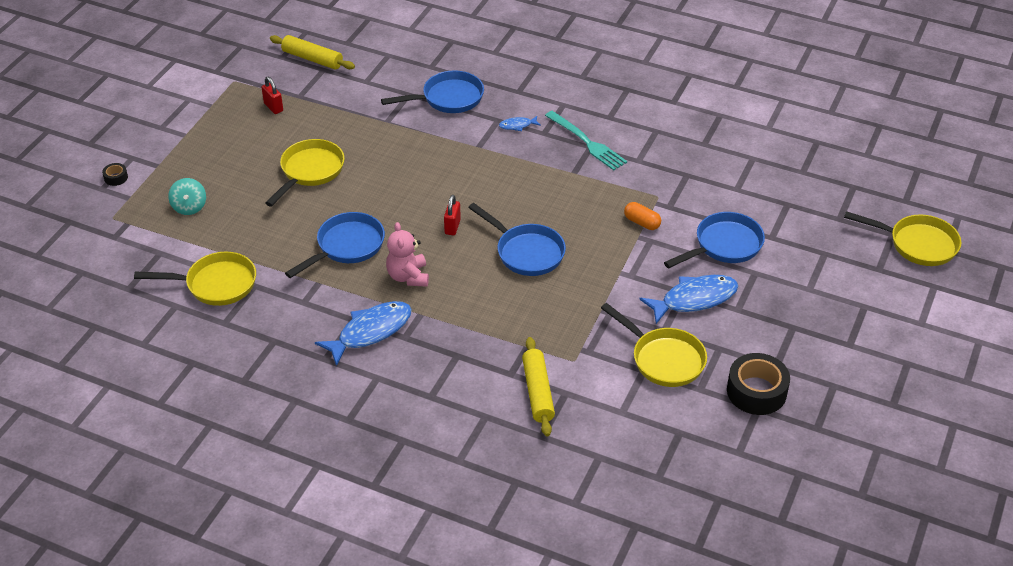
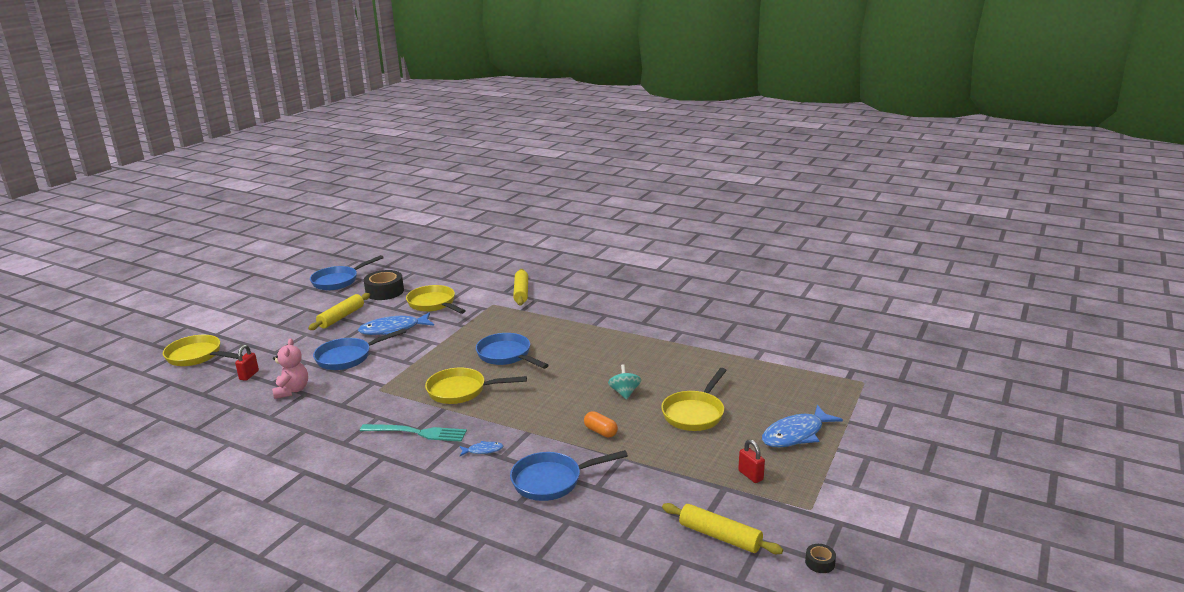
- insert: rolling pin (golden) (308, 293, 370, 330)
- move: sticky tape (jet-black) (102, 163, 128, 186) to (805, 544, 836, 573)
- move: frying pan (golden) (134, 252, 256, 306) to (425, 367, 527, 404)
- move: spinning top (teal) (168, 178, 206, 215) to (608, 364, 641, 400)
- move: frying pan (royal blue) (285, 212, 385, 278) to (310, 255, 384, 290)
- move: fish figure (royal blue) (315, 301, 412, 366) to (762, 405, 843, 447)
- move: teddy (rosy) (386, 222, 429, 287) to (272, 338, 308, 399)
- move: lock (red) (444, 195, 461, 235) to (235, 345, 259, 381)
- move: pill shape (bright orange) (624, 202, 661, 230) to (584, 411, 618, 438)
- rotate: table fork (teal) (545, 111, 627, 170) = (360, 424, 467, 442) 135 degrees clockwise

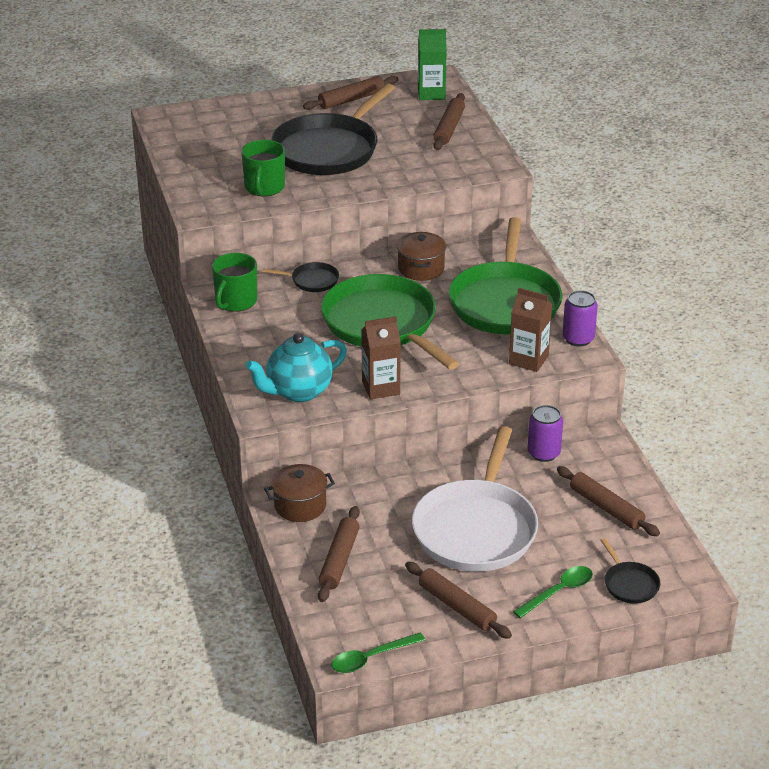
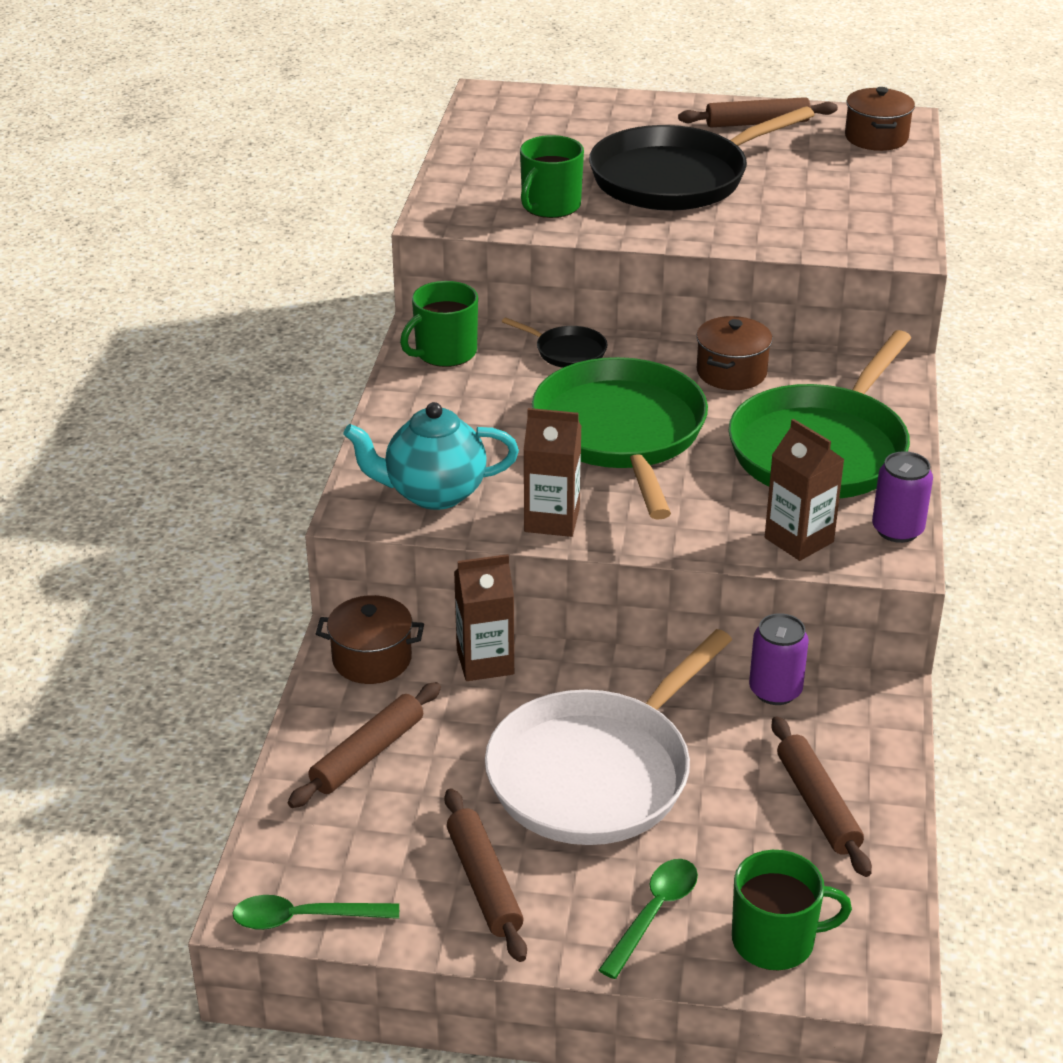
- delete: rolling pin (brown) (433, 93, 465, 150)
- insert: milk carton (brown) (454, 554, 514, 681)
- replace: milk carton (green) (418, 29, 447, 100) to stockpot (brown) (845, 87, 915, 151)
- replace: frying pan (jet-black) (600, 538, 661, 604) to tea mug (green) (732, 850, 852, 970)
- rotate: teaspoon (green) (513, 566, 593, 618) = (599, 859, 698, 979) 45 degrees counterclockwise

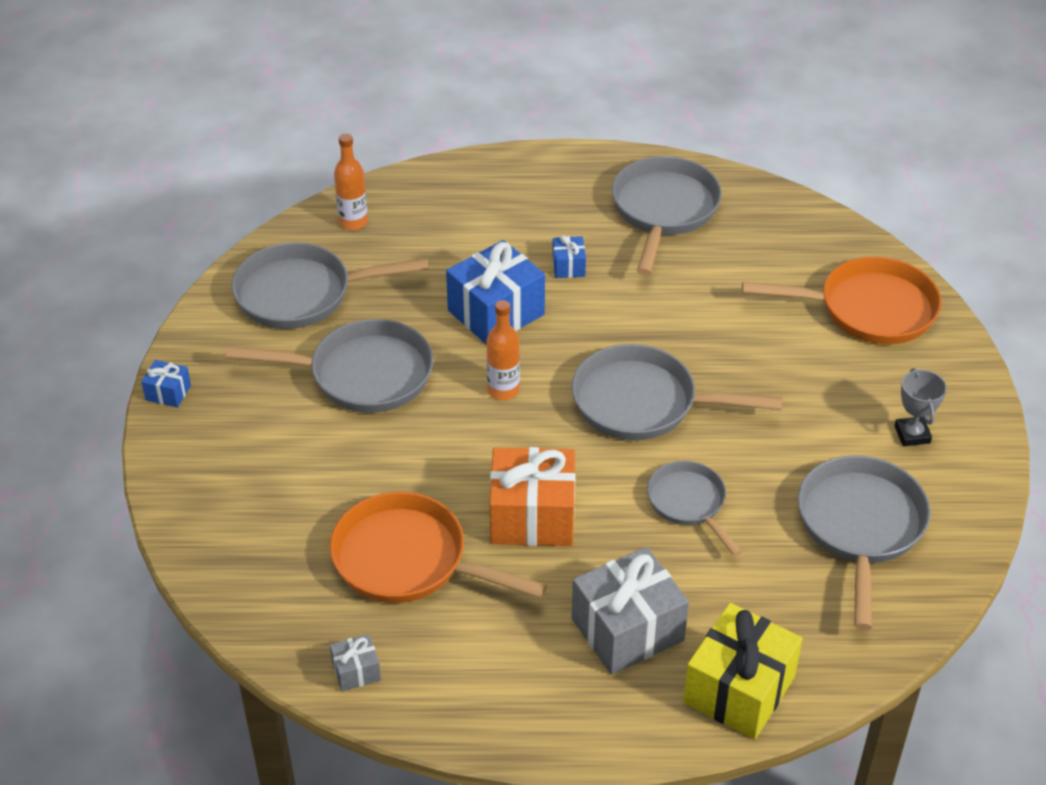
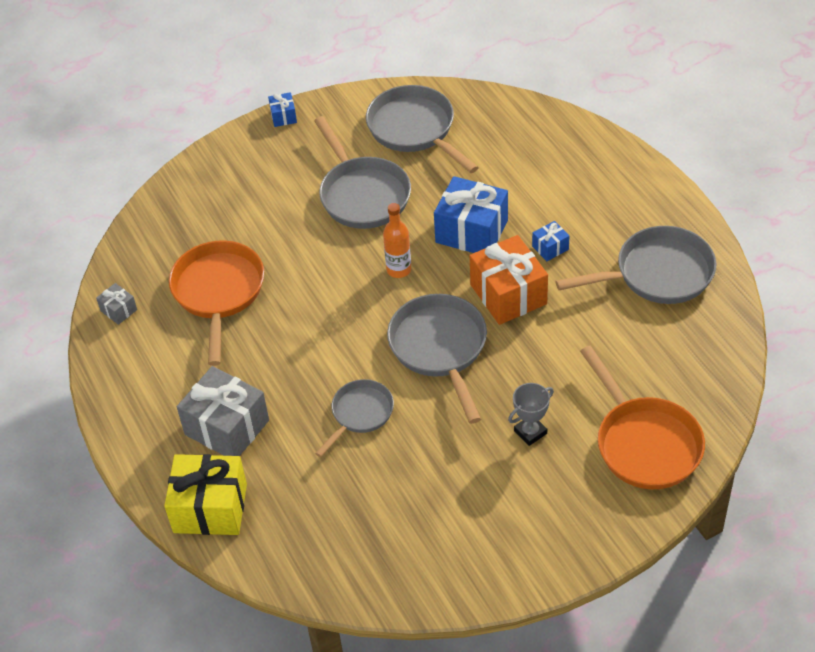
- delete: drink bottle (bright orange) (334, 133, 368, 230)
- delete: frying pan (gray) (798, 455, 931, 630)
- move: gift (bright orange) (490, 447, 575, 546) to (470, 235, 548, 325)
- move: award cup (gray) (895, 368, 947, 447) to (508, 383, 554, 446)

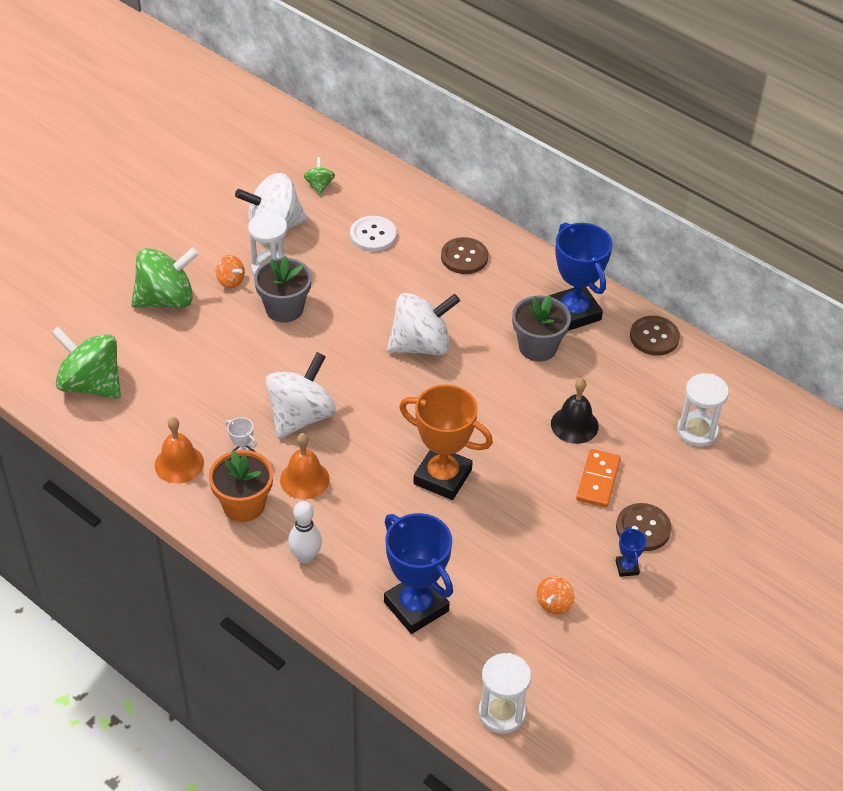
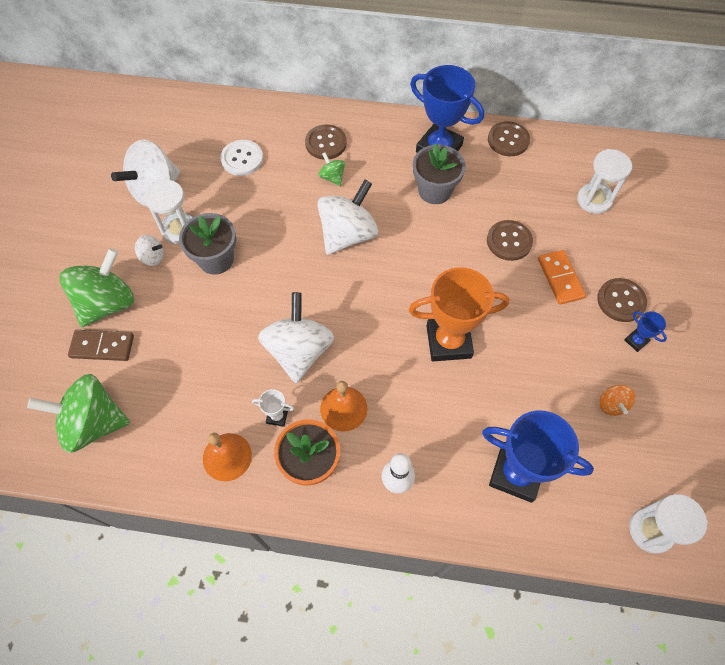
- insert: domino piece (brown) (68, 330, 134, 361)
- move: spinning top (green) (304, 157, 335, 195) to (319, 152, 345, 186)
- replace: bell (jet-black) (551, 378, 599, 444) to shirt button (brown) (487, 220, 533, 261)
- recolor: spinning top (bright orange) (216, 255, 245, 288) to spinning top (white) (135, 235, 163, 266)

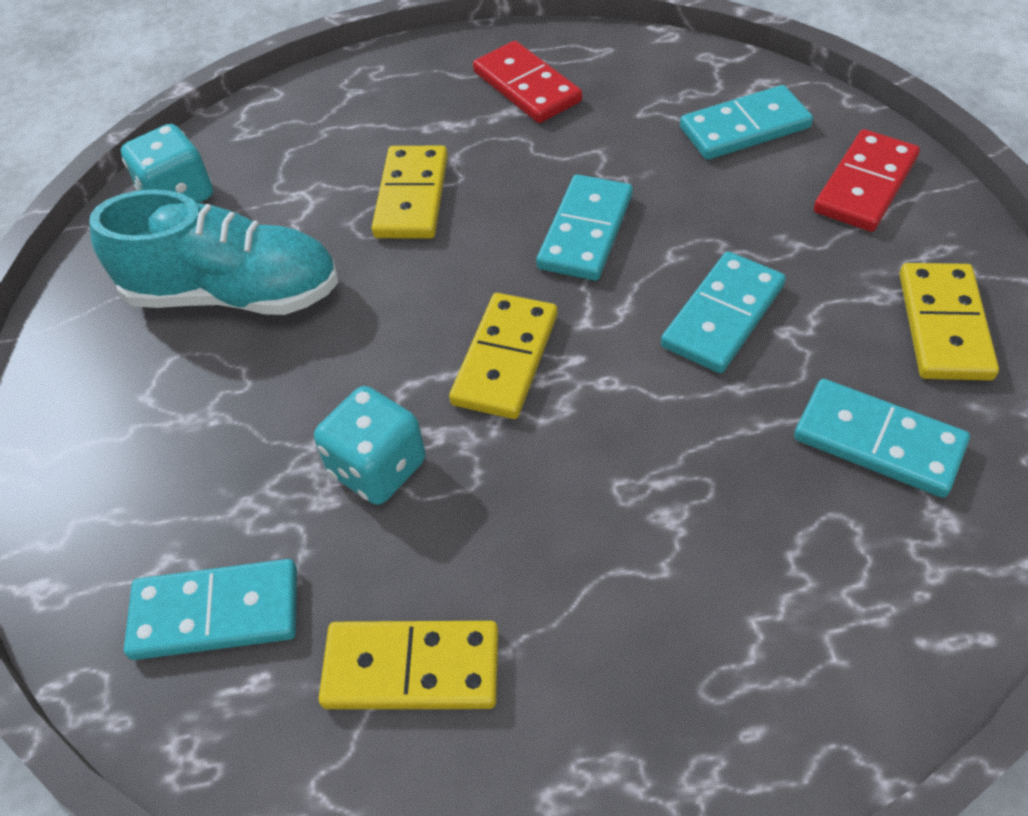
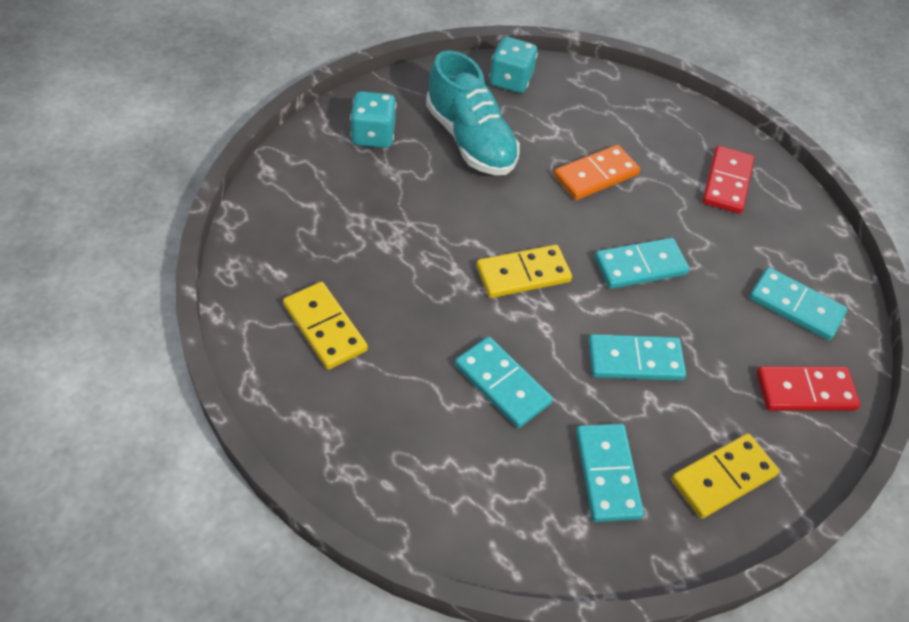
- move: domino piece (teal) (124, 559, 297, 660) to (455, 337, 553, 428)
- move: dice (teal) (314, 386, 426, 505) to (350, 91, 396, 148)
- recolor: domino piece (golden) (372, 146, 448, 239) to domino piece (bright orange) (554, 145, 640, 200)

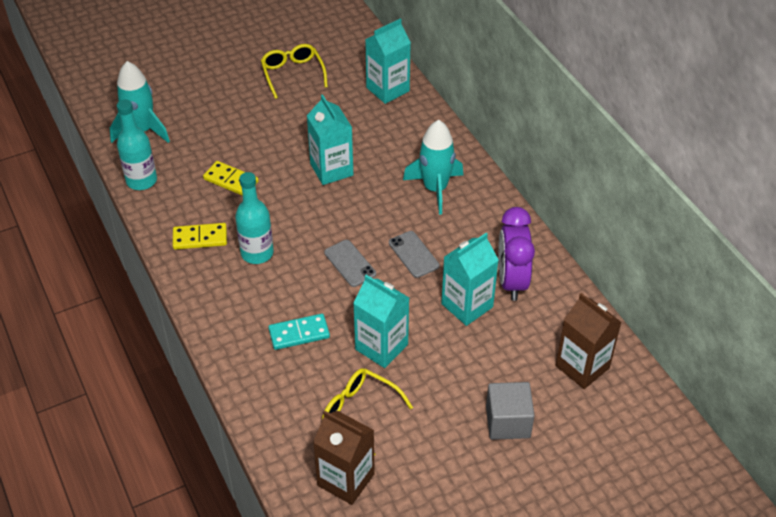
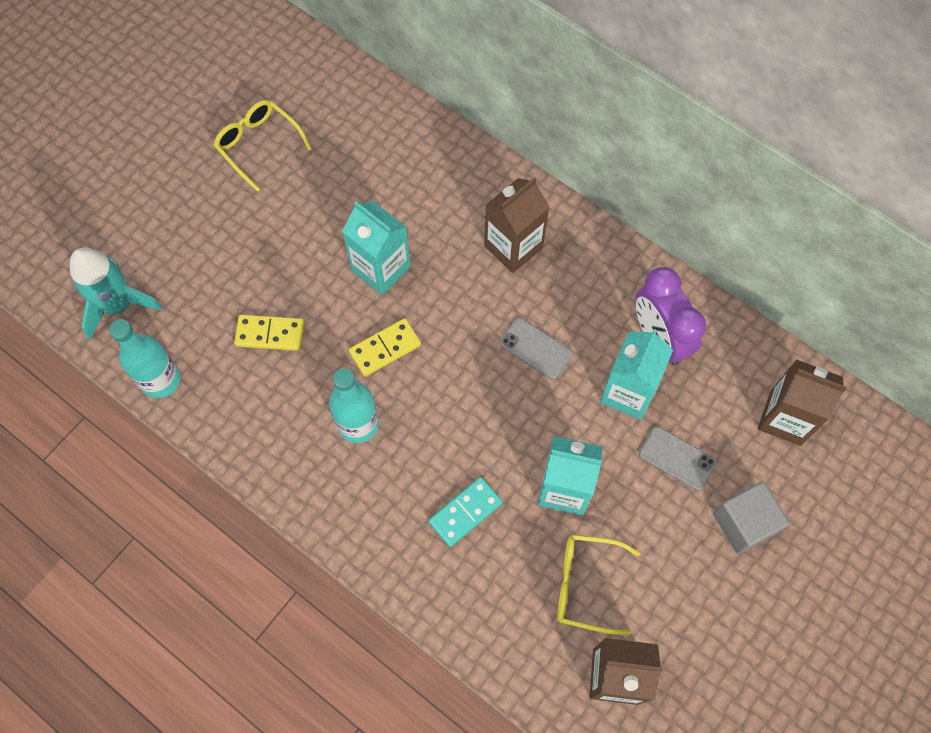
- delete: milk carton (teal) (365, 18, 411, 104)
- move: domino piece (golden) (173, 223, 227, 250) to (349, 318, 421, 376)
- move: smartphone (gray) (324, 240, 376, 287) to (639, 426, 717, 490)
- replace: toy rocket (teal) (403, 120, 463, 215) to milk carton (brown) (484, 177, 549, 273)

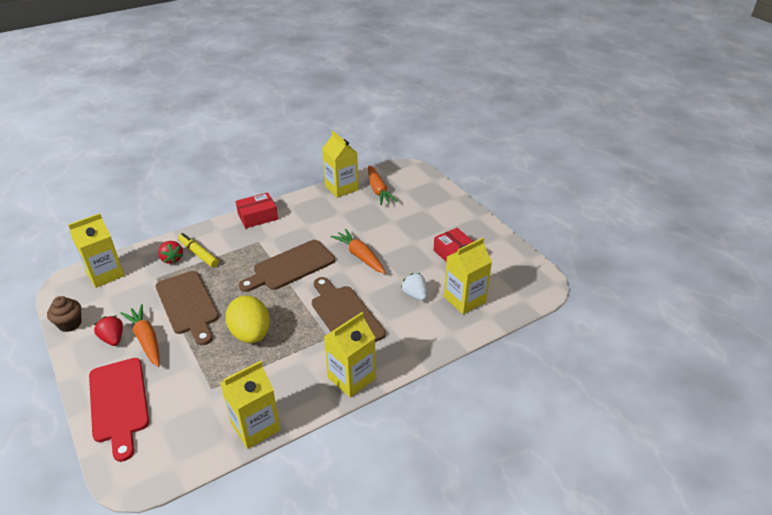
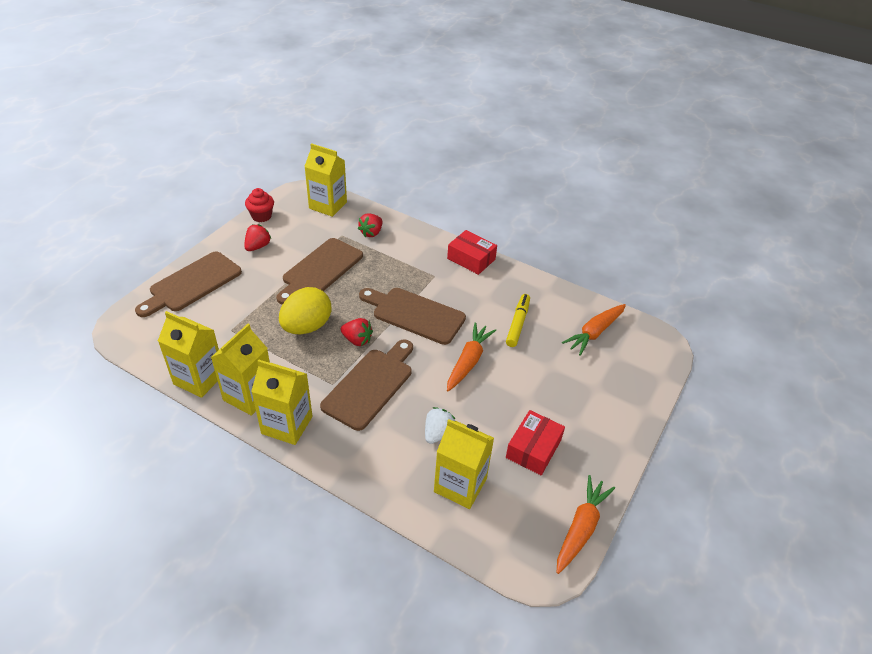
- insert: strawberry (red) (341, 318, 373, 346)
- move: carrot (bright orange) (121, 304, 160, 367) to (557, 475, 615, 574)
- move: marker pen (golden) (178, 233, 219, 268) to (506, 294, 530, 347)
- move: milk carton (golden) (322, 131, 358, 198) to (211, 324, 270, 416)
- recolor: muffin (brown) (47, 296, 82, 332) to muffin (red) (245, 188, 274, 222)
- recolor: bread board (red) (89, 358, 149, 462) to bread board (brown) (135, 251, 242, 317)

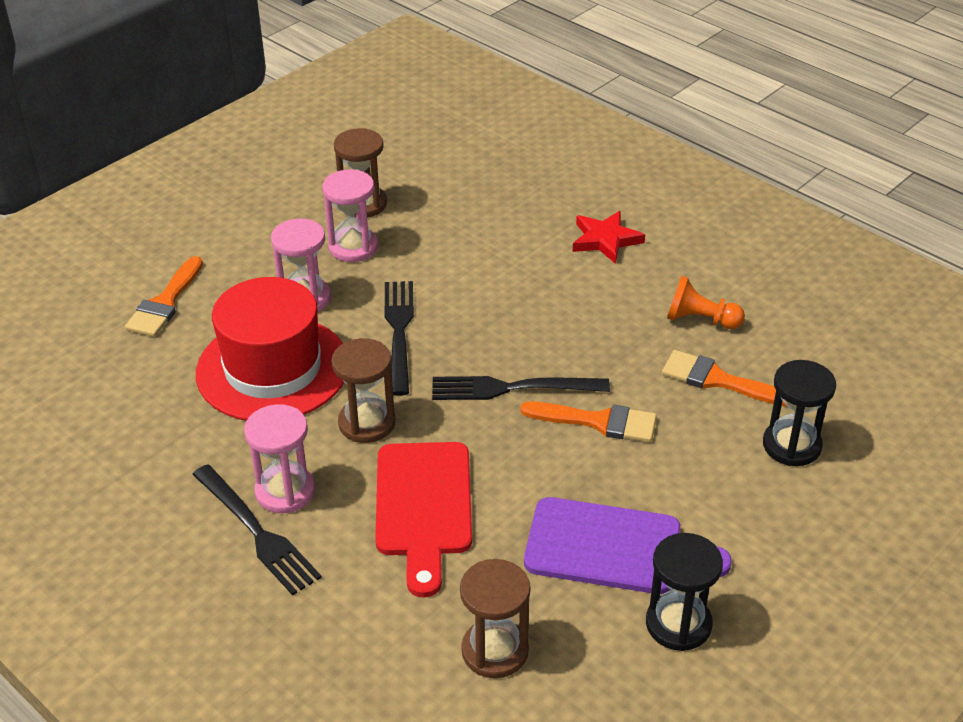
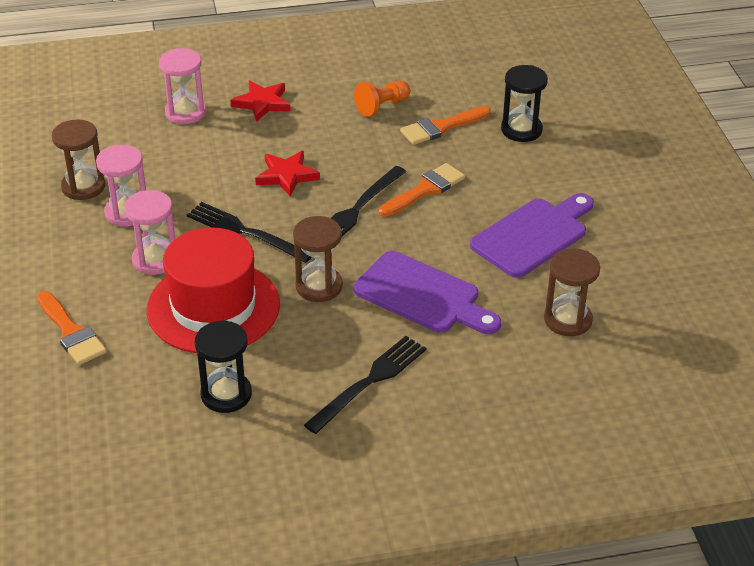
- insert: five-pointed star (red) (255, 151, 320, 197)
- move: hourglass (rosy) (244, 404, 315, 513) to (159, 48, 206, 124)
- move: hourglass (jet-black) (646, 533, 723, 651) to (195, 320, 252, 413)
- recolor: bread board (red) (375, 442, 472, 597) to bread board (violet) (354, 251, 501, 334)
- rotate: table fork (jet-black) (192, 464, 322, 595) = (304, 336, 426, 434) 45 degrees counterclockwise

